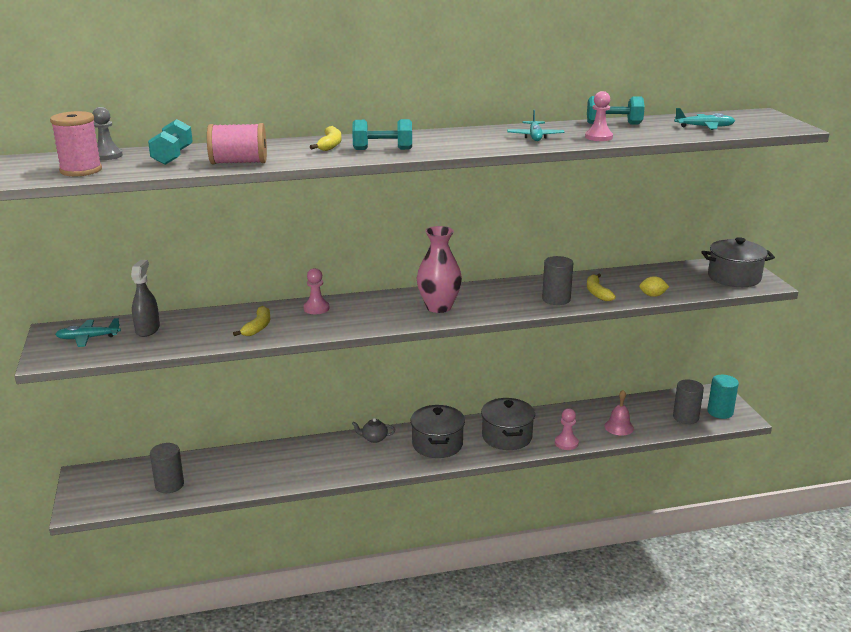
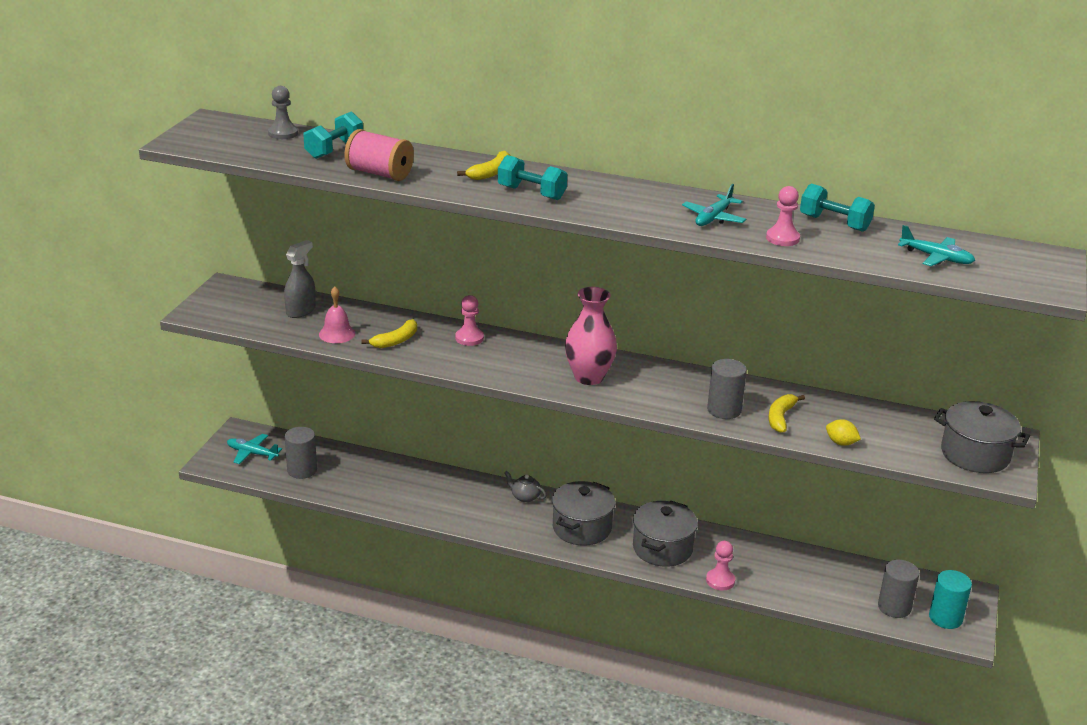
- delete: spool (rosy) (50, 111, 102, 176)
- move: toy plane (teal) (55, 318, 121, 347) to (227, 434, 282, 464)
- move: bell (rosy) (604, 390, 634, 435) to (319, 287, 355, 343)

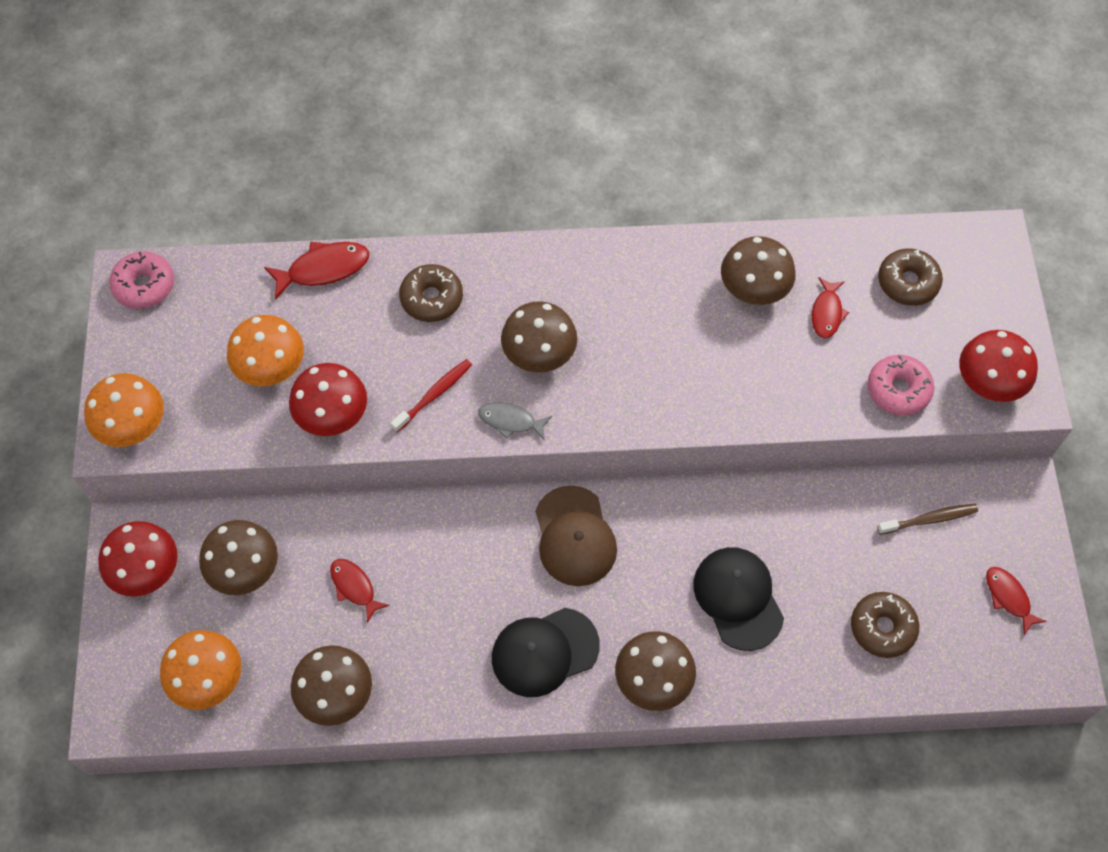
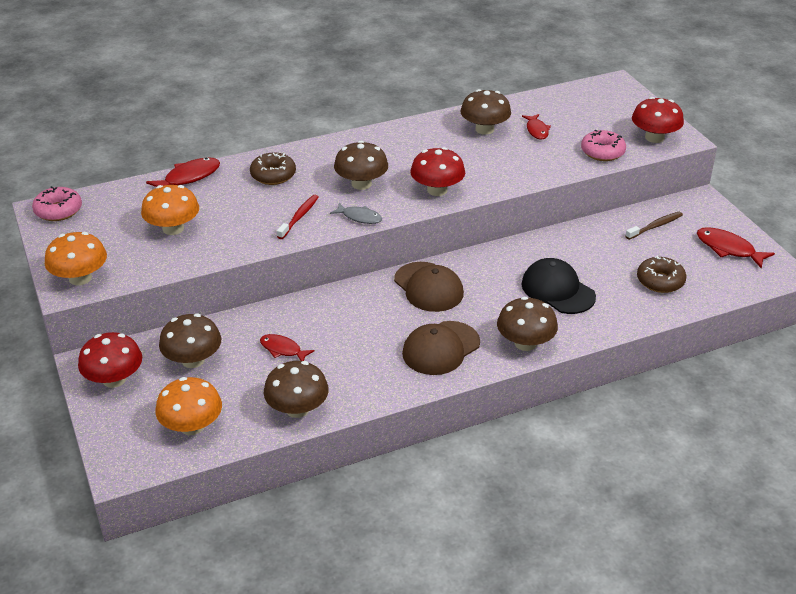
- delete: doughnut (brown) (878, 248, 943, 306)
- move: toadstool (red) (289, 363, 367, 436) to (410, 147, 465, 196)
- recolor: cap (jet-black) (492, 608, 600, 697) to cap (brown) (402, 321, 480, 375)
- rotate: fish figure (gray) (478, 402, 552, 441) = (330, 203, 382, 224) 150 degrees counterclockwise
- resize: fish figure (red) (986, 567, 1046, 635) = (697, 227, 775, 268) x1.50

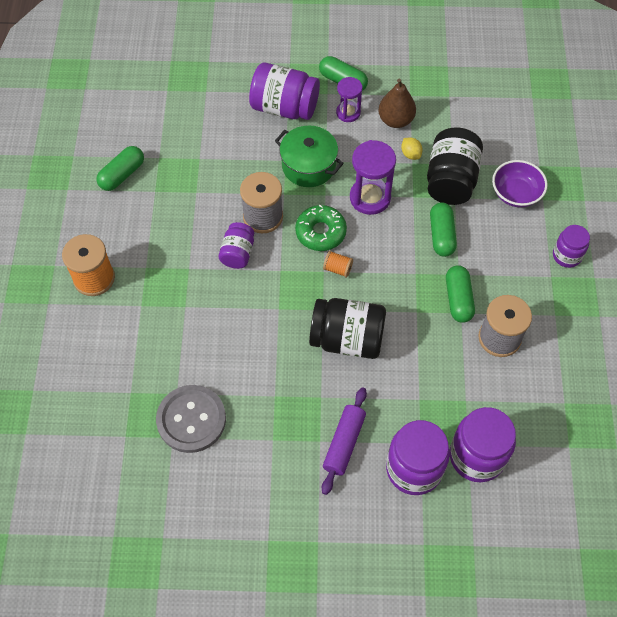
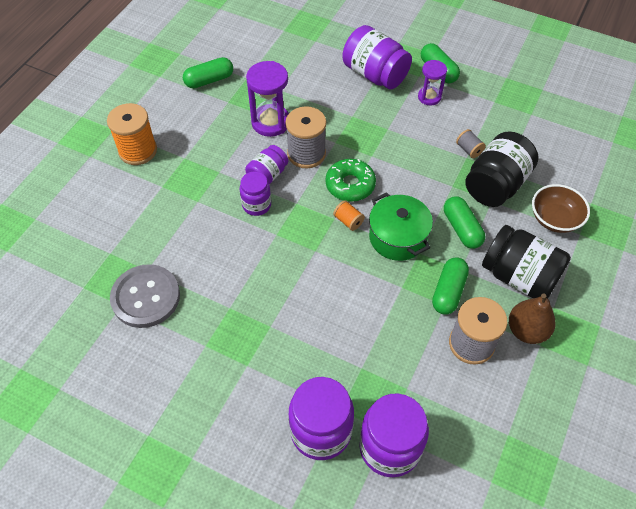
- delete: rolling pin (violet) (322, 387, 367, 495)
- move: stockpot (green) (275, 125, 344, 187) to (369, 192, 433, 261)
- move: preserve jar (jet-black) (309, 298, 386, 359) to (482, 225, 571, 299)
- move: hourglass (violet) (350, 140, 396, 215) to (246, 61, 289, 137)
- move: pear fruit (brown) (378, 78, 416, 128) to (509, 294, 556, 344)
- move: preserve jar (violet) (553, 225, 590, 268) to (240, 172, 271, 216)
- replace: citrus fruit (golden) (401, 137, 423, 160) to spool (gray) (456, 129, 486, 158)
- recolor: serving bowl (violet) (492, 160, 548, 207) to serving bowl (brown) (532, 184, 590, 233)
- rotate: pill shape (green) (430, 202, 457, 257) = (444, 196, 485, 249) 45 degrees counterclockwise

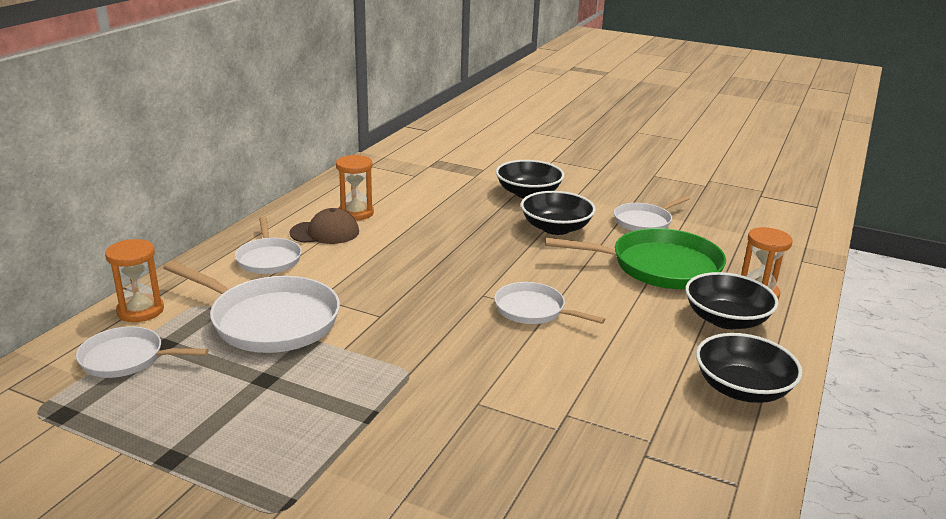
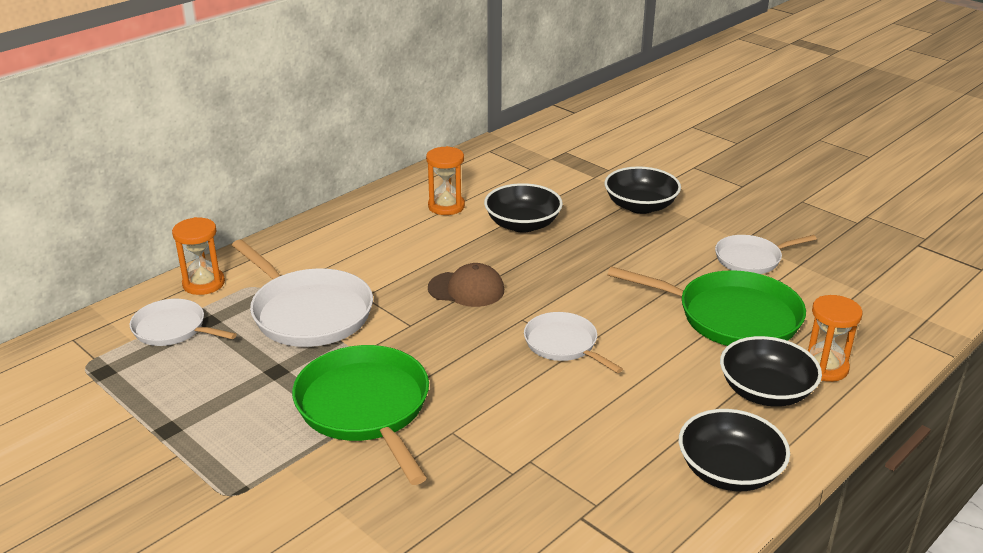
- delete: frying pan (white) (235, 216, 302, 274)
- insert: frying pan (green) (292, 345, 429, 485)
- move: cap (brown) (290, 208, 359, 244) to (428, 263, 504, 307)
- move: serving bowl (jet-black) (521, 191, 596, 235) to (484, 183, 563, 233)

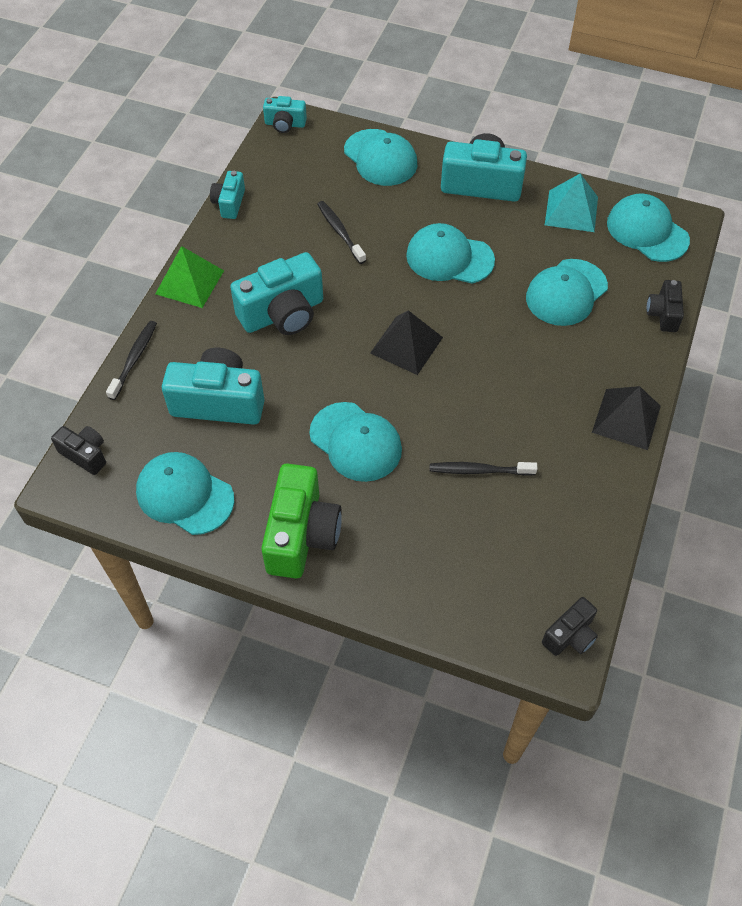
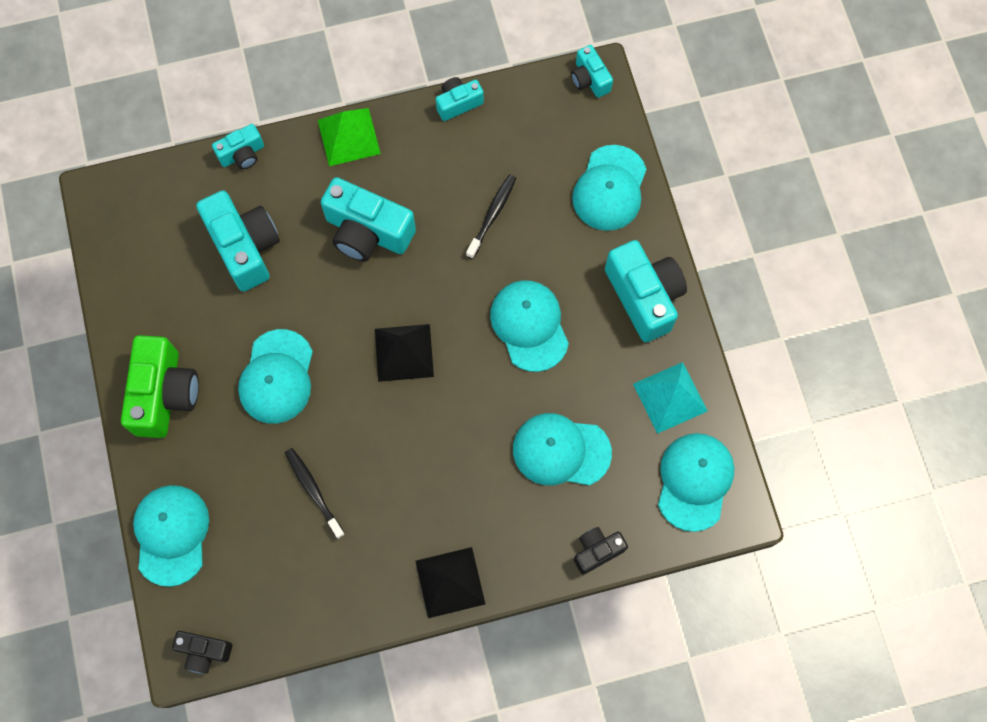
- delete: photo camera (jet-black) (51, 426, 106, 475)
- move: cap (teal) (136, 452, 234, 535) to (133, 485, 209, 587)
- replace: tooth brush (jet-black) (106, 321, 157, 400) to photo camera (teal) (212, 124, 264, 169)
- rotate: photo camera (green) (261, 463, 342, 579) = (121, 335, 199, 438) 60 degrees counterclockwise

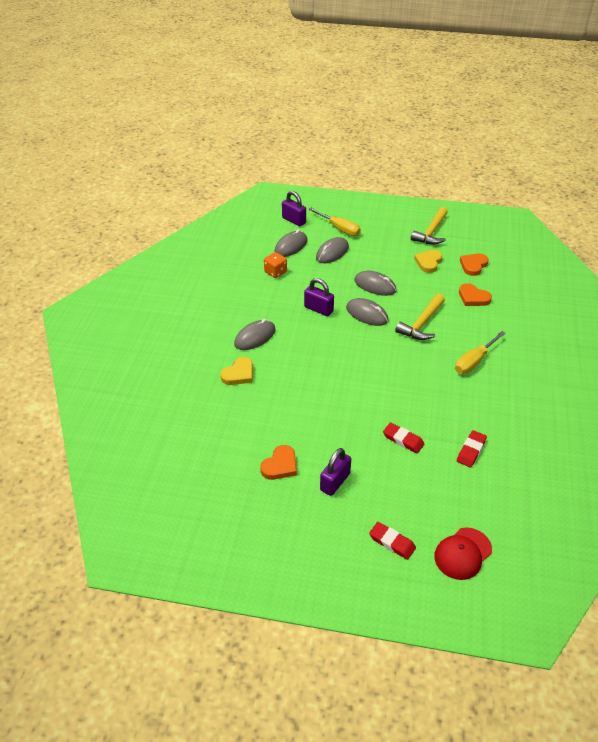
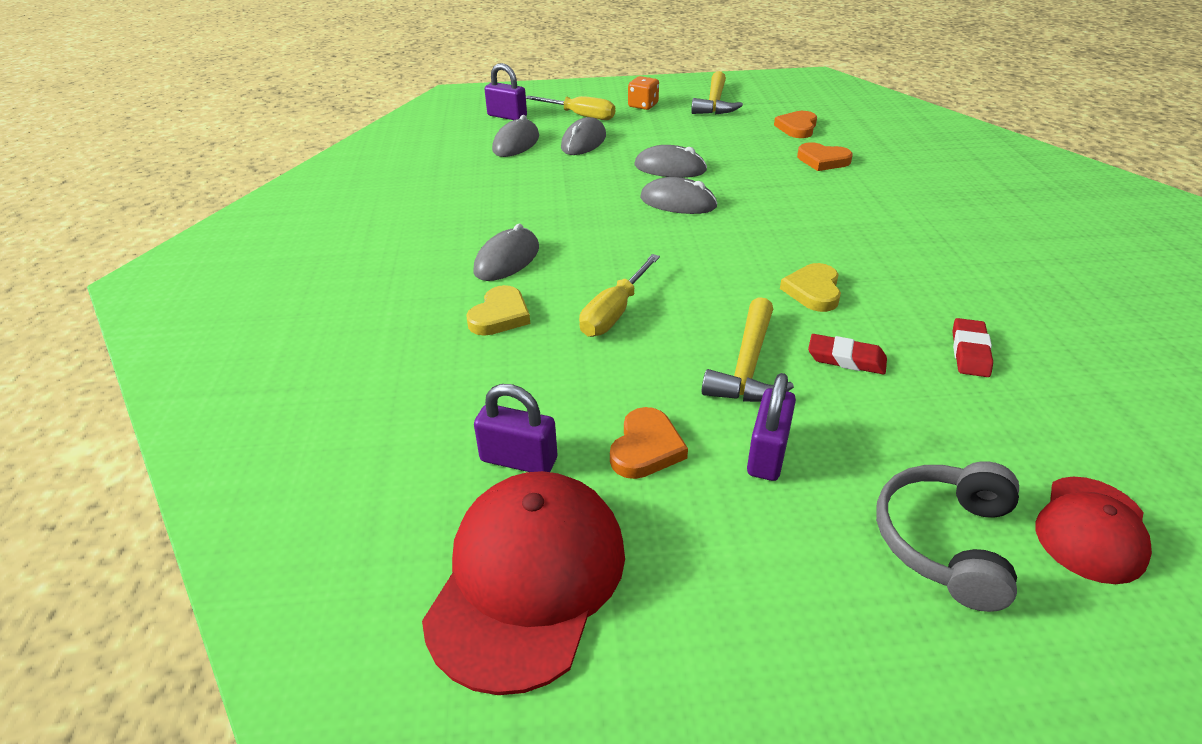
- insert: cap (red) (422, 471, 625, 695)
- move: dice (bright orange) (264, 252, 287, 278) to (628, 76, 659, 110)
- move: lock (violet) (304, 278, 334, 316) to (474, 384, 557, 472)
- move: claw hammer (golden) (395, 294, 445, 340) to (702, 297, 794, 402)
- move: heart (golden) (414, 250, 443, 273) to (780, 263, 841, 312)
- move: flat screwdriver (golden) (455, 331, 506, 374) to (579, 254, 660, 337)
- replace: eraser (red) (369, 522, 416, 560) to over-ear headphones (gray) (876, 461, 1019, 612)

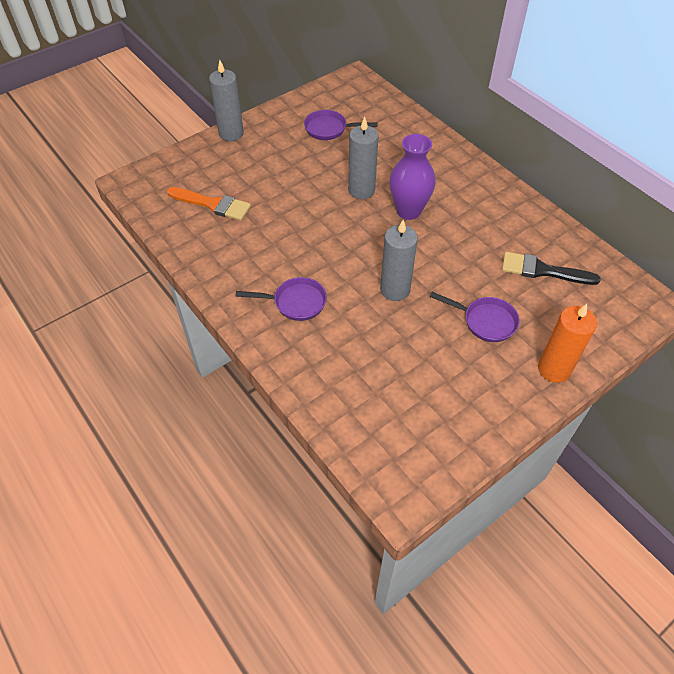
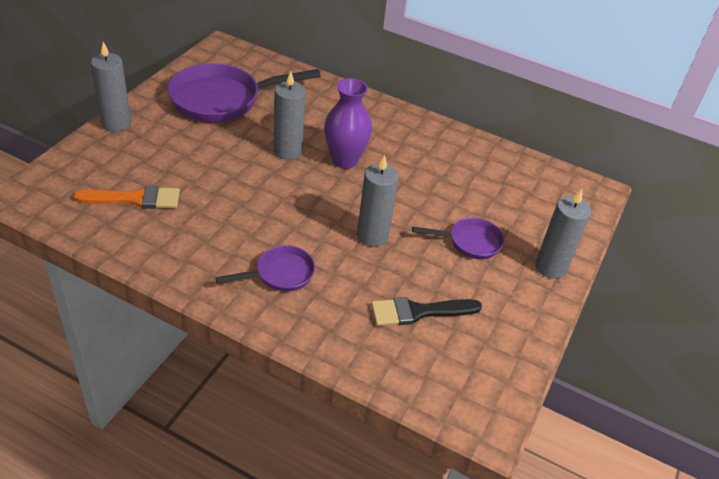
- move: paint brush (jet-black) (502, 252, 601, 285) to (371, 297, 482, 326)
- recolor: pillar candle (bright orange) (538, 304, 597, 383) to pillar candle (gray) (535, 189, 591, 279)
- resize: frying pan (violet) (304, 110, 377, 140) = (168, 63, 321, 123) x1.92

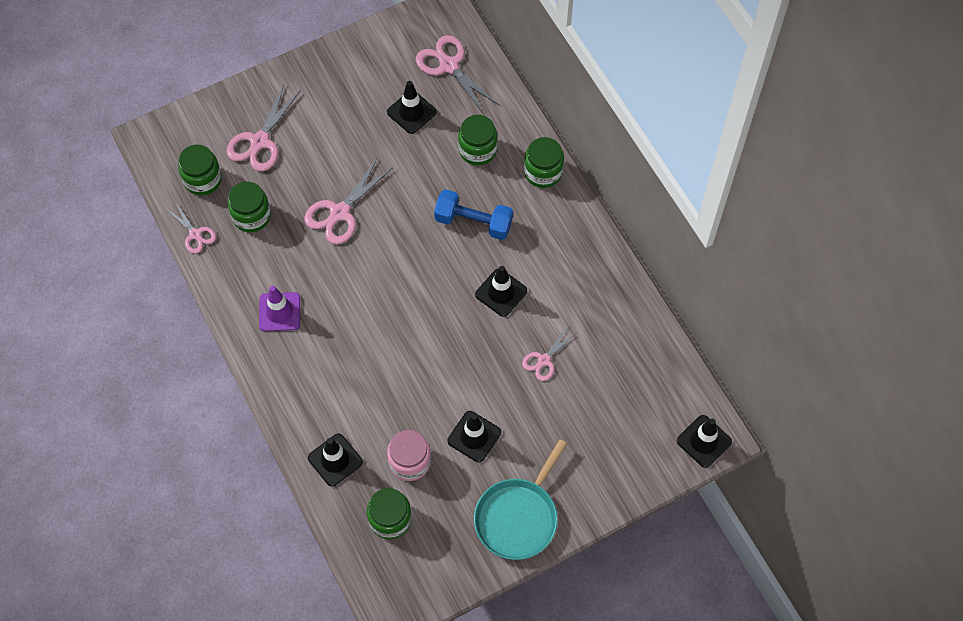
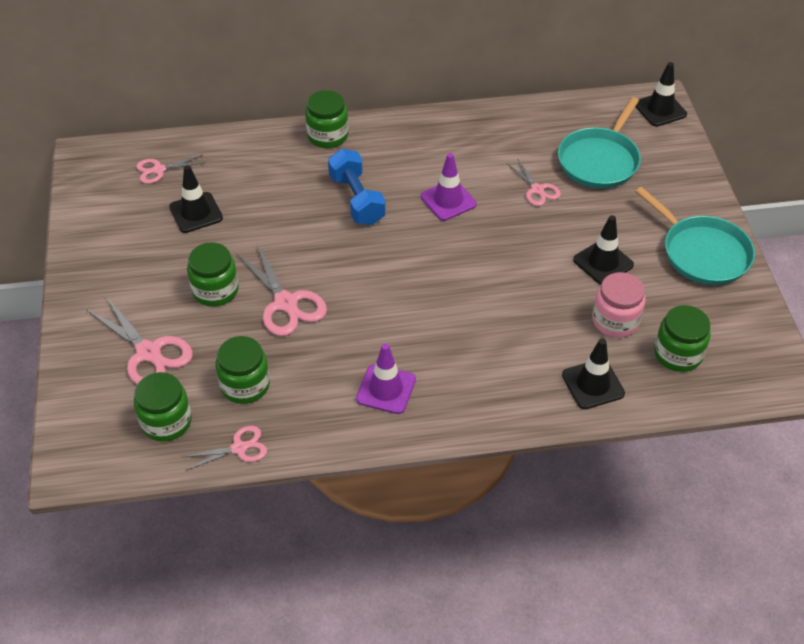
- insert: frying pan (teal) (558, 97, 641, 189)
- move: preserve jar (green) (458, 115, 498, 165) to (187, 242, 239, 307)
- recolor: road cone (jet-black) (475, 266, 527, 317) to road cone (violet) (421, 153, 477, 221)
- rotate: dumbbell (royal blue) (434, 189, 513, 240) = (328, 149, 386, 225) 60 degrees counterclockwise
- resize: scissors (rosy) (416, 35, 499, 114) = (136, 155, 206, 184) x0.60

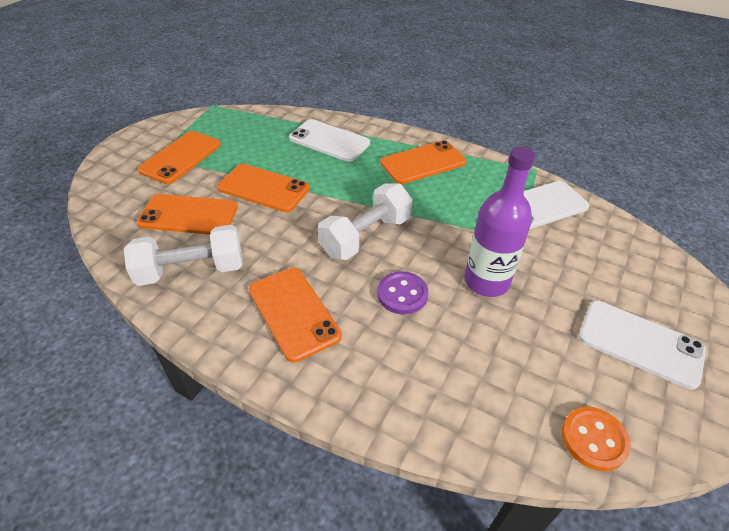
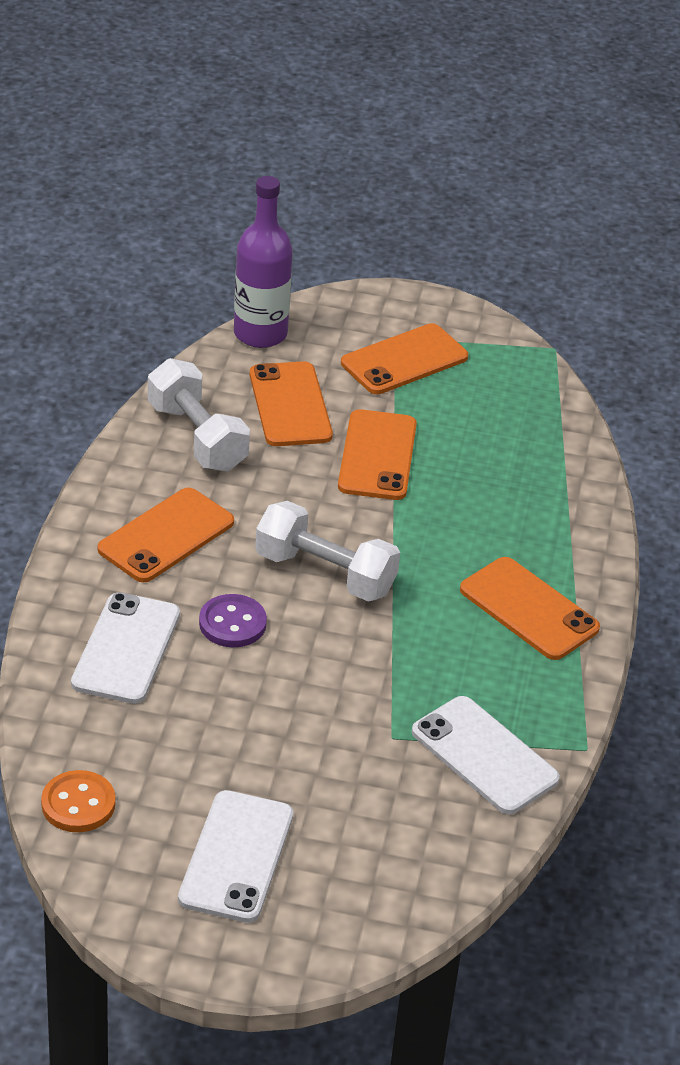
- move: smartphone (white) (289, 119, 370, 162) to (71, 592, 180, 704)
- move: drink bottle (violet) (464, 147, 535, 297) to (234, 176, 293, 348)
- rotate: smartphone (bright orange) (138, 131, 221, 184) = (341, 323, 468, 394) 45 degrees counterclockwise

